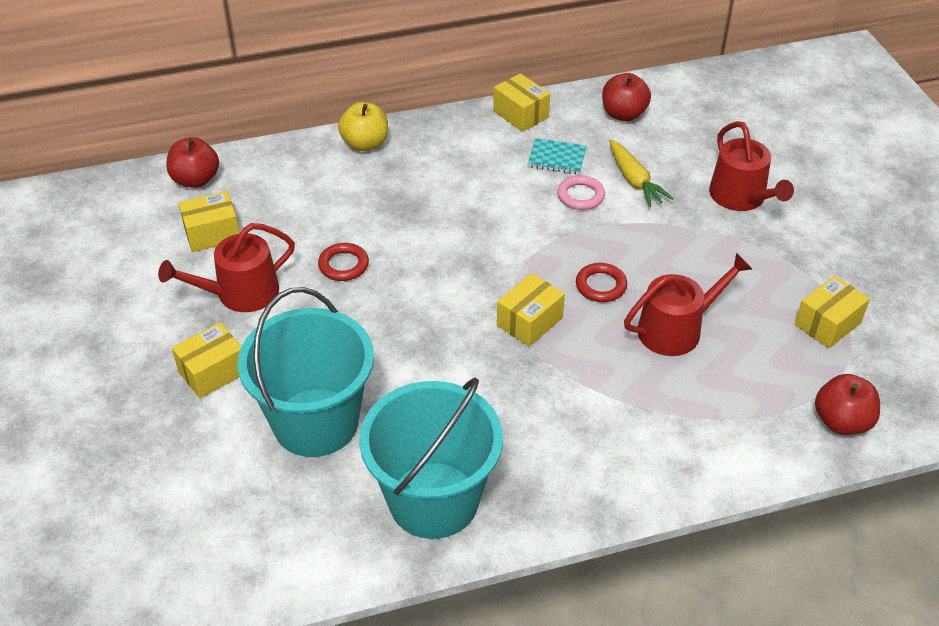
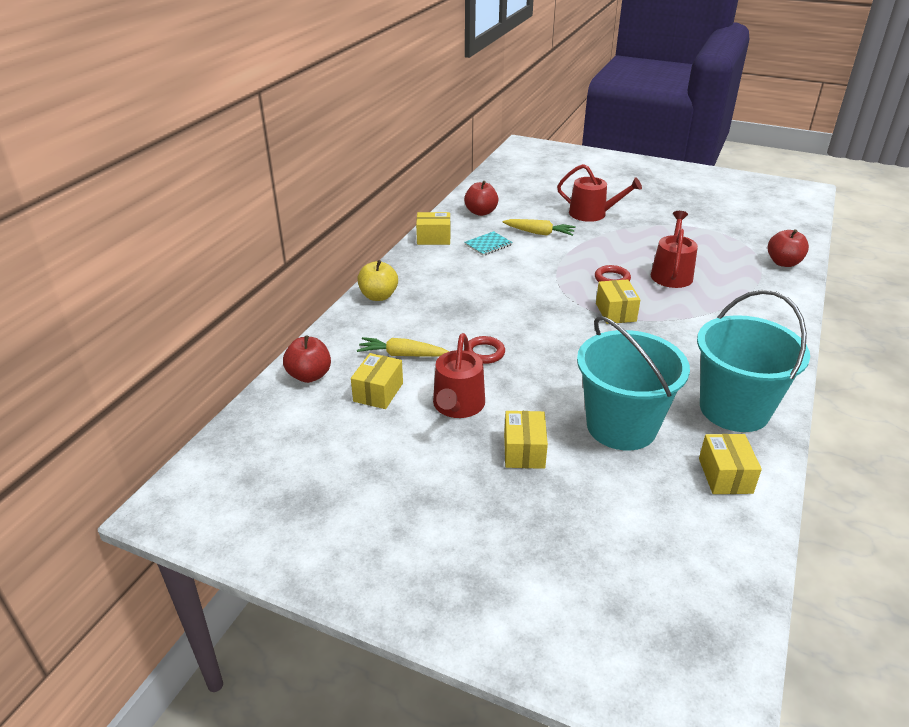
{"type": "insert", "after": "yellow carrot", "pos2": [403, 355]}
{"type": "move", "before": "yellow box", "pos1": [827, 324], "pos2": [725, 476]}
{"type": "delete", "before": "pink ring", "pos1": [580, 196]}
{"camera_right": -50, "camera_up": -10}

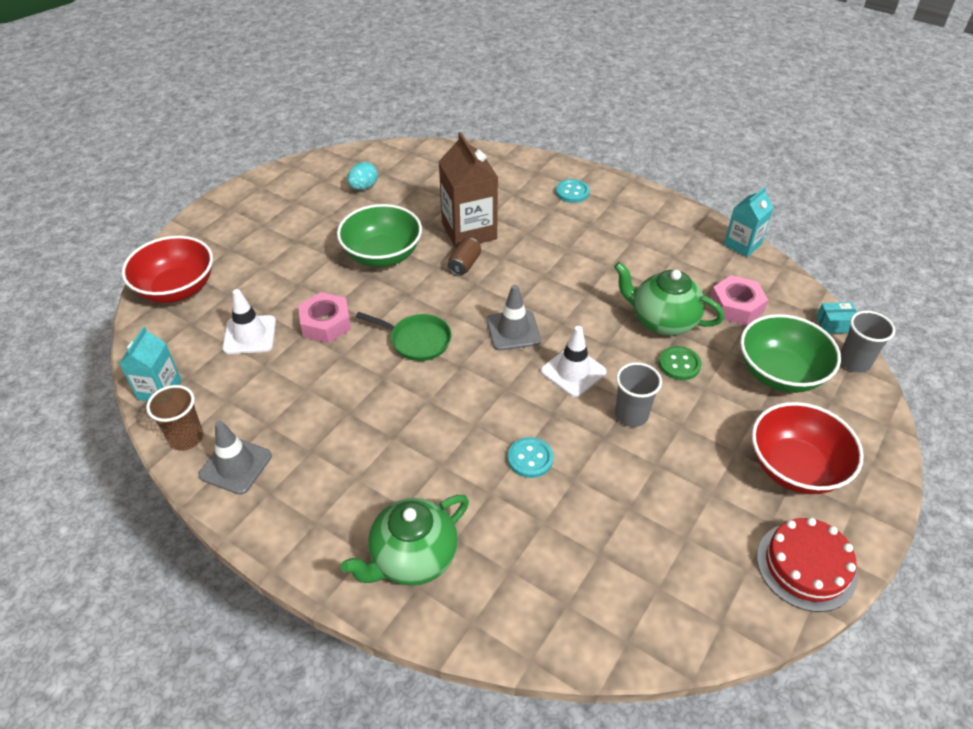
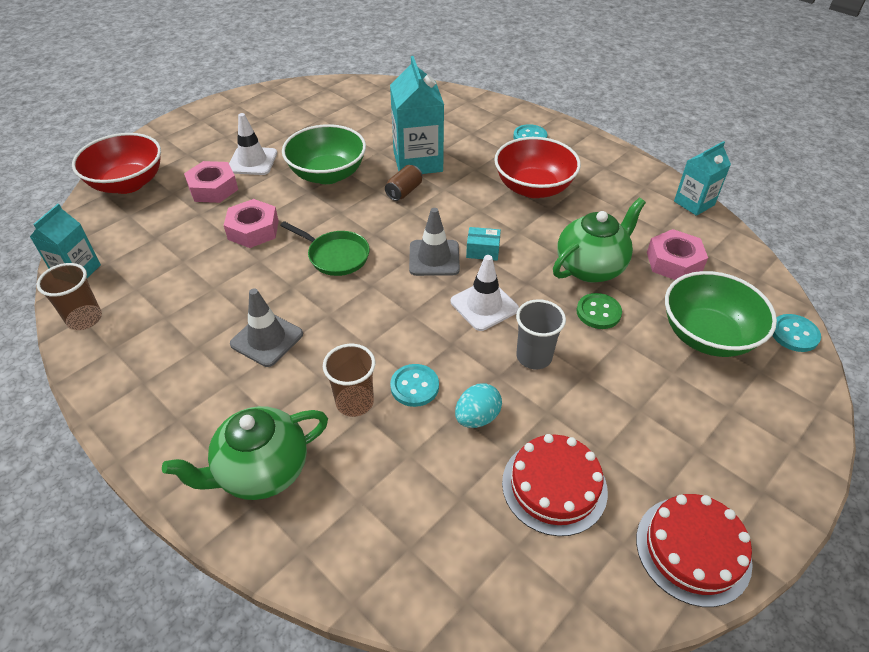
{"type": "insert", "after": "pink nut", "pos2": [213, 188]}
{"type": "move", "before": "white traffic cone", "pos1": [249, 335], "pos2": [252, 161]}
{"type": "move", "before": "grey traffic cone", "pos1": [235, 465], "pos2": [267, 339]}
{"type": "insert", "after": "brown cup", "pos2": [354, 402]}
{"type": "recolor", "before": "brown carton", "after": "turquoise carton", "pos1": [469, 231], "pos2": [418, 161]}
{"type": "move", "before": "turquoise egg", "pos1": [363, 187], "pos2": [477, 417]}
{"type": "move", "before": "turquoise box", "pos1": [834, 324], "pos2": [482, 251]}
{"type": "move", "before": "red bowl", "pos1": [795, 468], "pos2": [533, 188]}
{"type": "insert", "after": "red cake", "pos2": [554, 486]}
{"type": "rotate", "before": "green teapot", "pos1": [662, 321], "pos2": [591, 267], "turn": 105}
{"type": "replace", "before": "grey cup", "after": "turquoise button", "pos1": [854, 362], "pos2": [794, 334]}
{"camera_right": 10, "camera_up": 0}

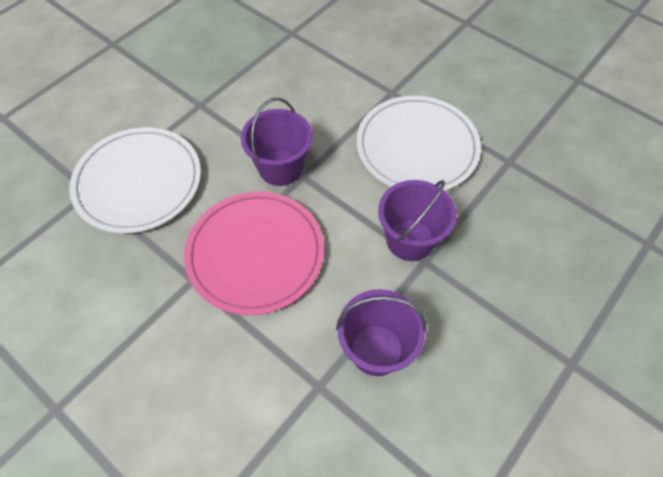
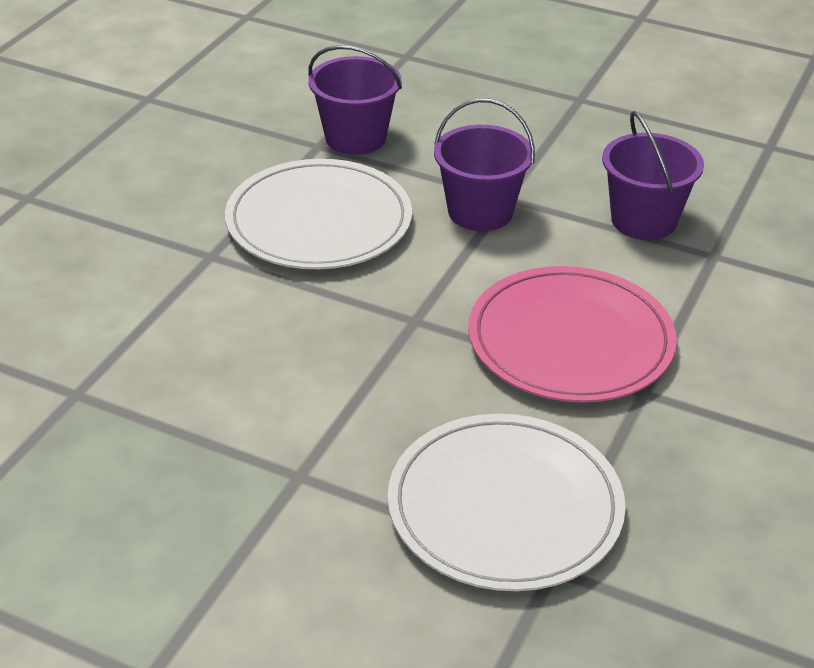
{"type": "move", "before": "purple bucket", "pos1": [280, 167], "pos2": [355, 138]}
{"camera_right": -105, "camera_up": -20}

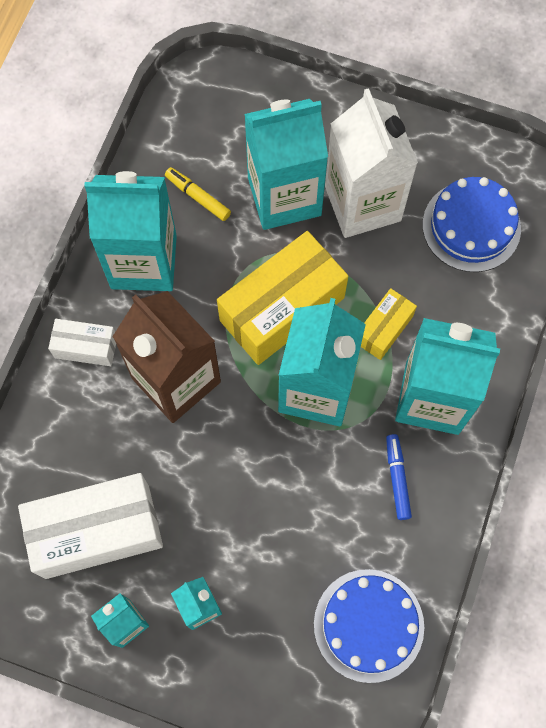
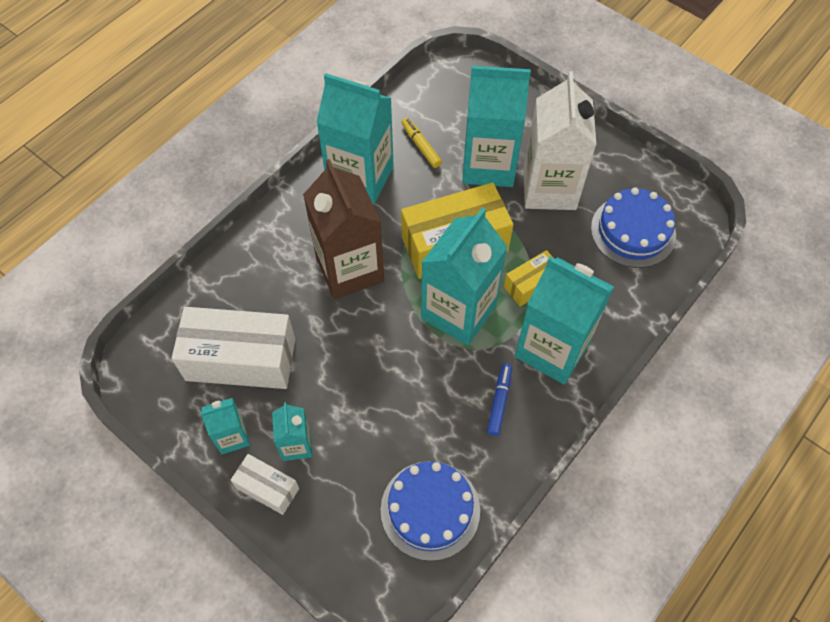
{"type": "move", "before": "white box", "pos1": [86, 347], "pos2": [267, 488]}
{"camera_right": 20, "camera_up": -10}

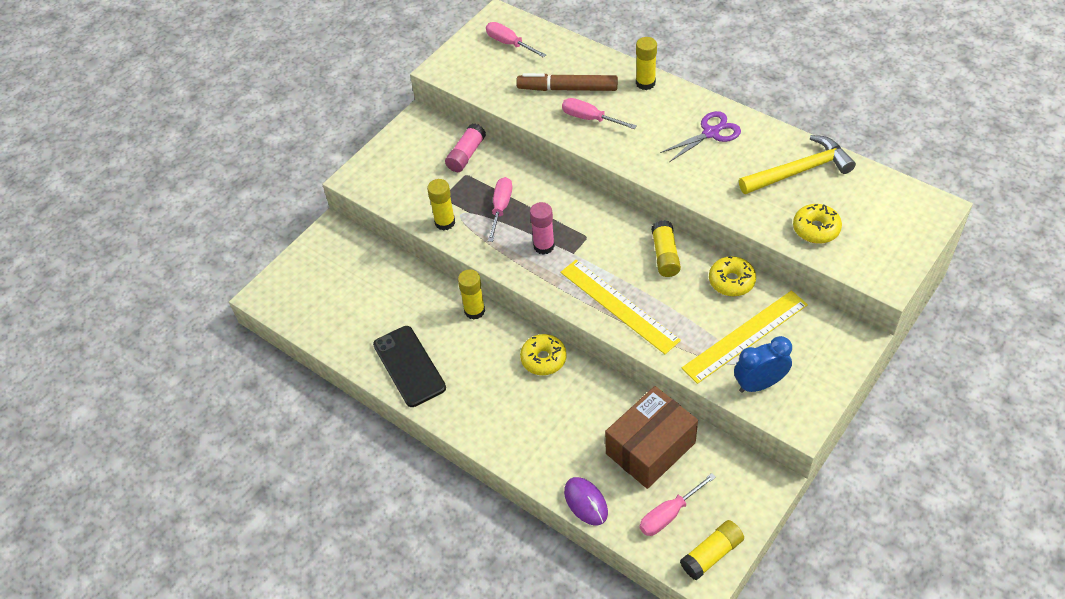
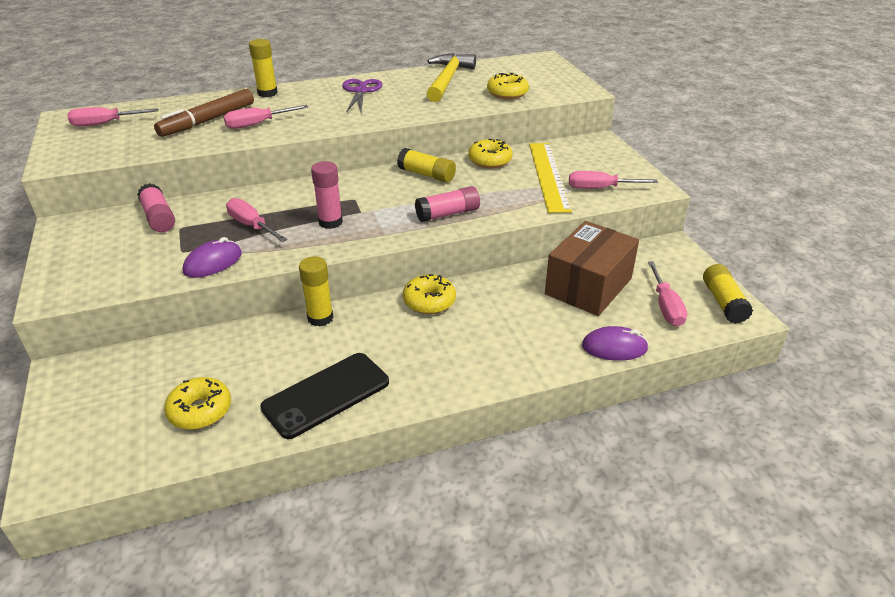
{"type": "insert", "after": "yellow donut", "pos2": [200, 410]}
{"type": "replace", "before": "yellow glue stick", "after": "purple mouse", "pos1": [445, 222], "pos2": [213, 263]}
{"type": "rotate", "before": "black phone", "pos1": [409, 366], "pos2": [326, 395], "turn": -45}
{"type": "replace", "before": "yellow ruler", "after": "pink glue stick", "pos1": [619, 306], "pos2": [447, 214]}
{"type": "rotate", "before": "brown box", "pos1": [650, 448], "pos2": [588, 286], "turn": 45}
{"type": "replace", "before": "blue clock", "after": "pink screwdriver", "pos1": [759, 384], "pos2": [600, 188]}
{"camera_right": -60, "camera_up": -15}

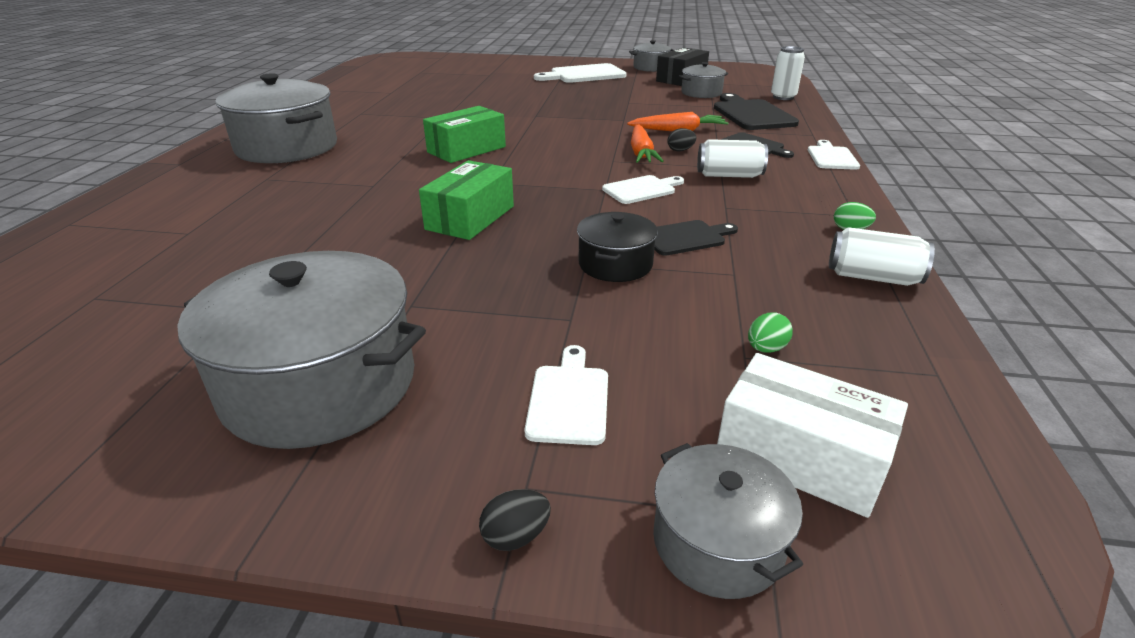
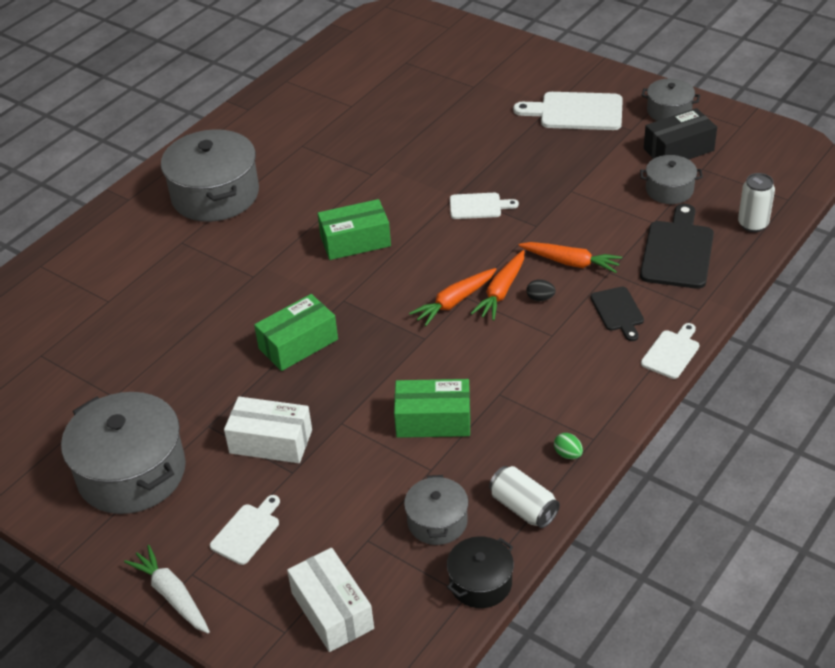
{"type": "replace", "before": "black egg", "after": "white carrot", "pos1": [516, 536], "pos2": [172, 595]}
{"type": "insert", "after": "white box", "pos2": [271, 441]}
{"type": "replace", "before": "black cutting board", "after": "green box", "pos1": [686, 238], "pos2": [433, 420]}
{"type": "move", "before": "grey pot", "pos1": [718, 542], "pos2": [437, 521]}
{"type": "insert", "after": "orange carrot", "pos2": [454, 302]}
{"type": "move", "before": "black pot", "pos1": [615, 264], "pos2": [480, 583]}
{"type": "move", "before": "white cutting board", "pos1": [641, 189], "pos2": [478, 206]}
{"type": "delete", "before": "white can", "pos1": [729, 175]}
{"type": "delete", "before": "green egg", "pos1": [766, 349]}
{"camera_right": 30, "camera_up": 10}

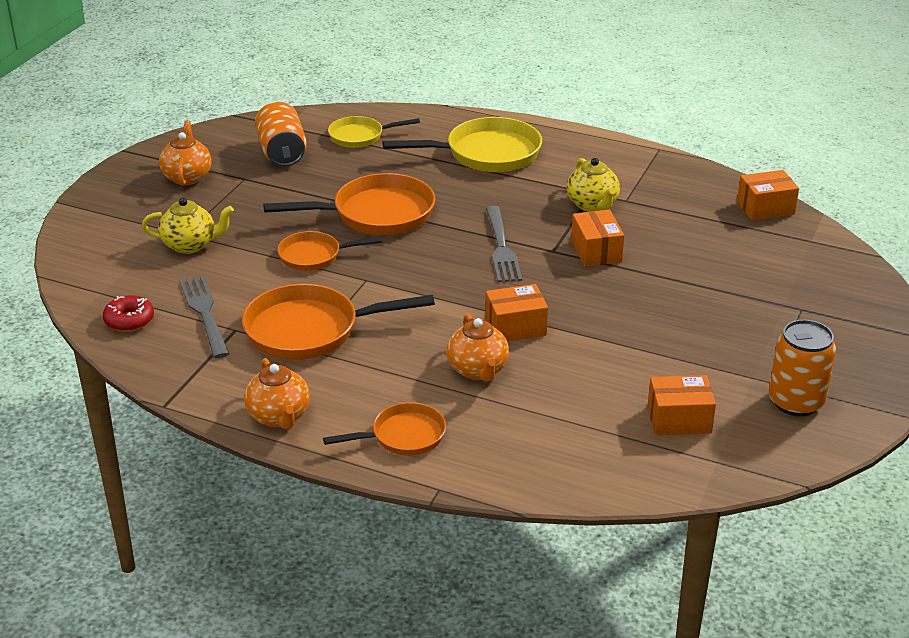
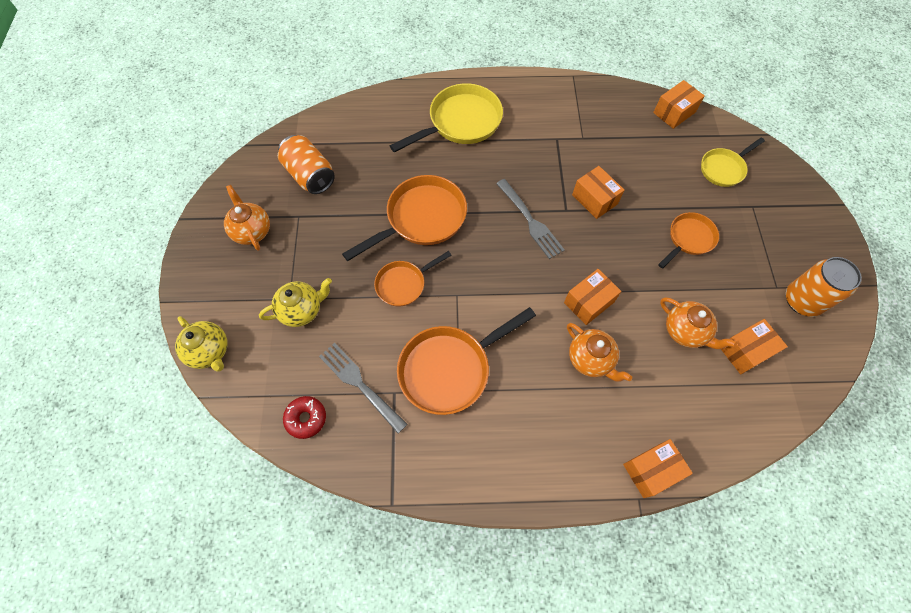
{"type": "move", "before": "yellow teapot", "pos1": [592, 205], "pos2": [210, 351]}
{"type": "insert", "after": "orange box", "pos2": [651, 470]}
{"type": "move", "before": "orange pan", "pos1": [403, 436], "pos2": [689, 239]}
{"type": "move", "before": "orange teapot", "pos1": [279, 417], "pos2": [685, 331]}
{"type": "move", "before": "yellow pan", "pos1": [360, 136], "pos2": [723, 169]}
{"camera_right": -25, "camera_up": 30}

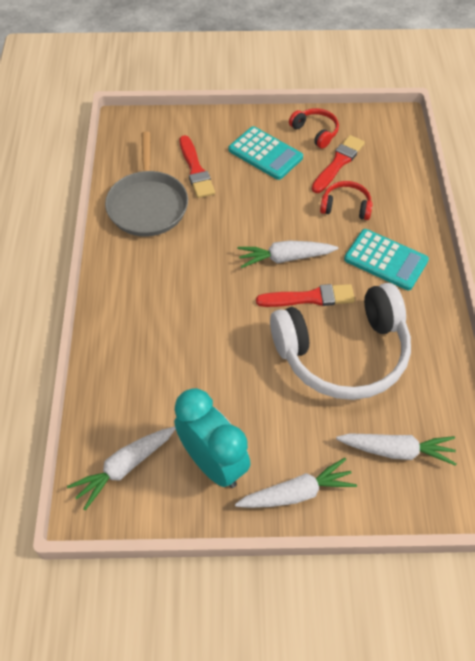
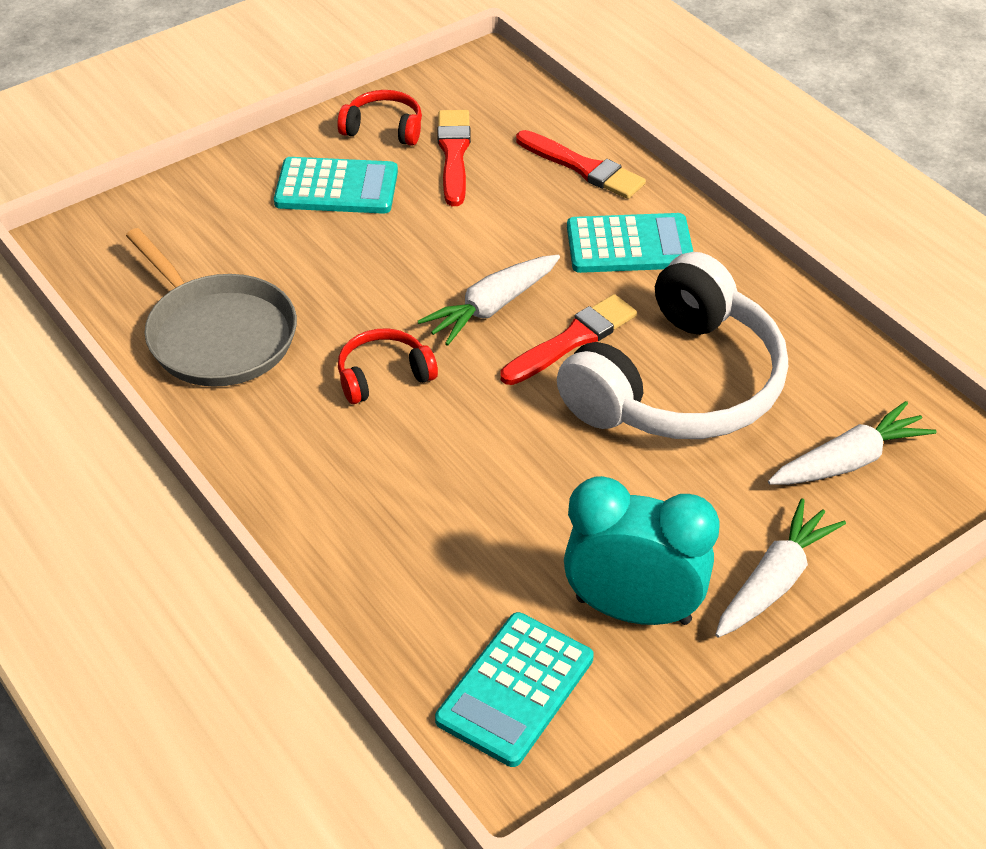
{"type": "move", "before": "red headphones", "pos1": [346, 207], "pos2": [383, 376]}
{"type": "replace", "before": "white carrot", "after": "turquoise calculator", "pos1": [124, 468], "pos2": [515, 689]}
{"type": "move", "before": "red brush", "pos1": [195, 170], "pos2": [583, 167]}
{"camera_right": -35, "camera_up": -10}

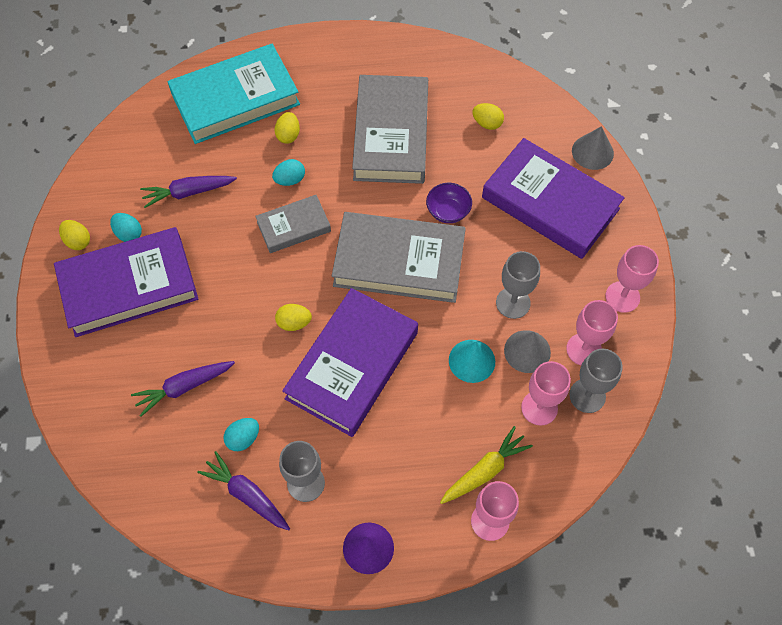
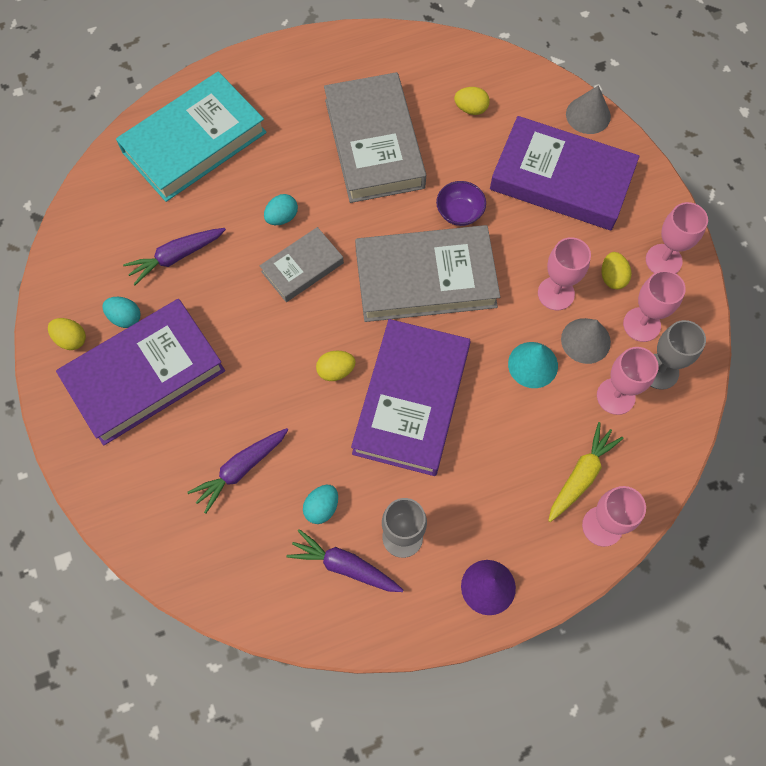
{"type": "recolor", "before": "grey goblet", "after": "pink goblet", "pos1": [513, 303], "pos2": [556, 293]}
{"type": "move", "before": "yellow egg", "pos1": [288, 135], "pos2": [612, 277]}
{"camera_right": -15, "camera_up": 5}

